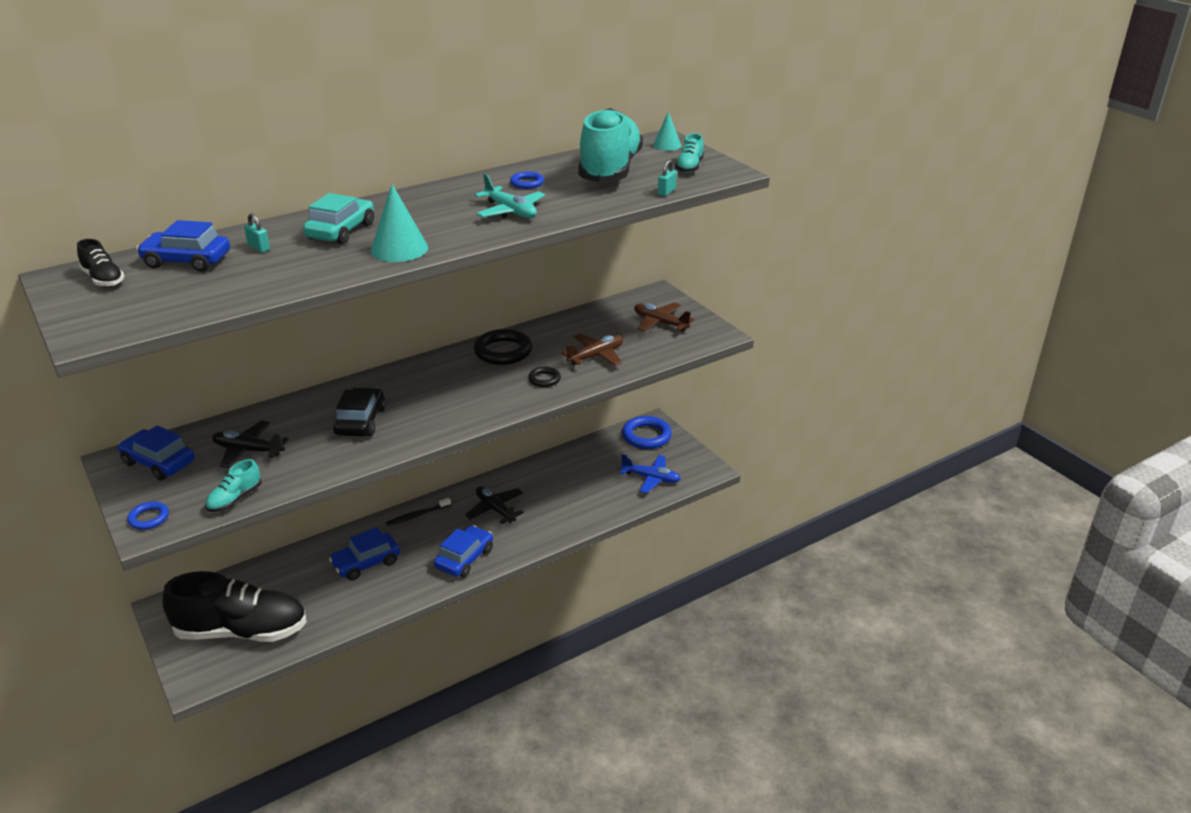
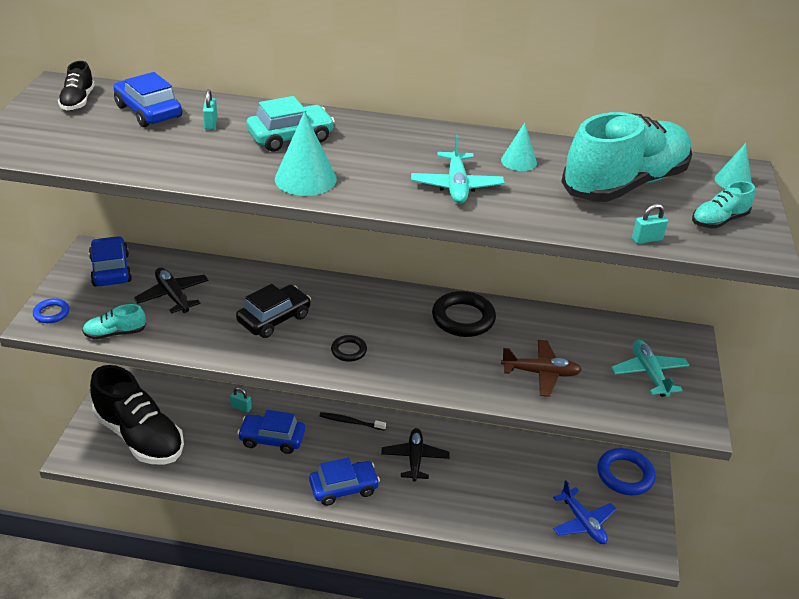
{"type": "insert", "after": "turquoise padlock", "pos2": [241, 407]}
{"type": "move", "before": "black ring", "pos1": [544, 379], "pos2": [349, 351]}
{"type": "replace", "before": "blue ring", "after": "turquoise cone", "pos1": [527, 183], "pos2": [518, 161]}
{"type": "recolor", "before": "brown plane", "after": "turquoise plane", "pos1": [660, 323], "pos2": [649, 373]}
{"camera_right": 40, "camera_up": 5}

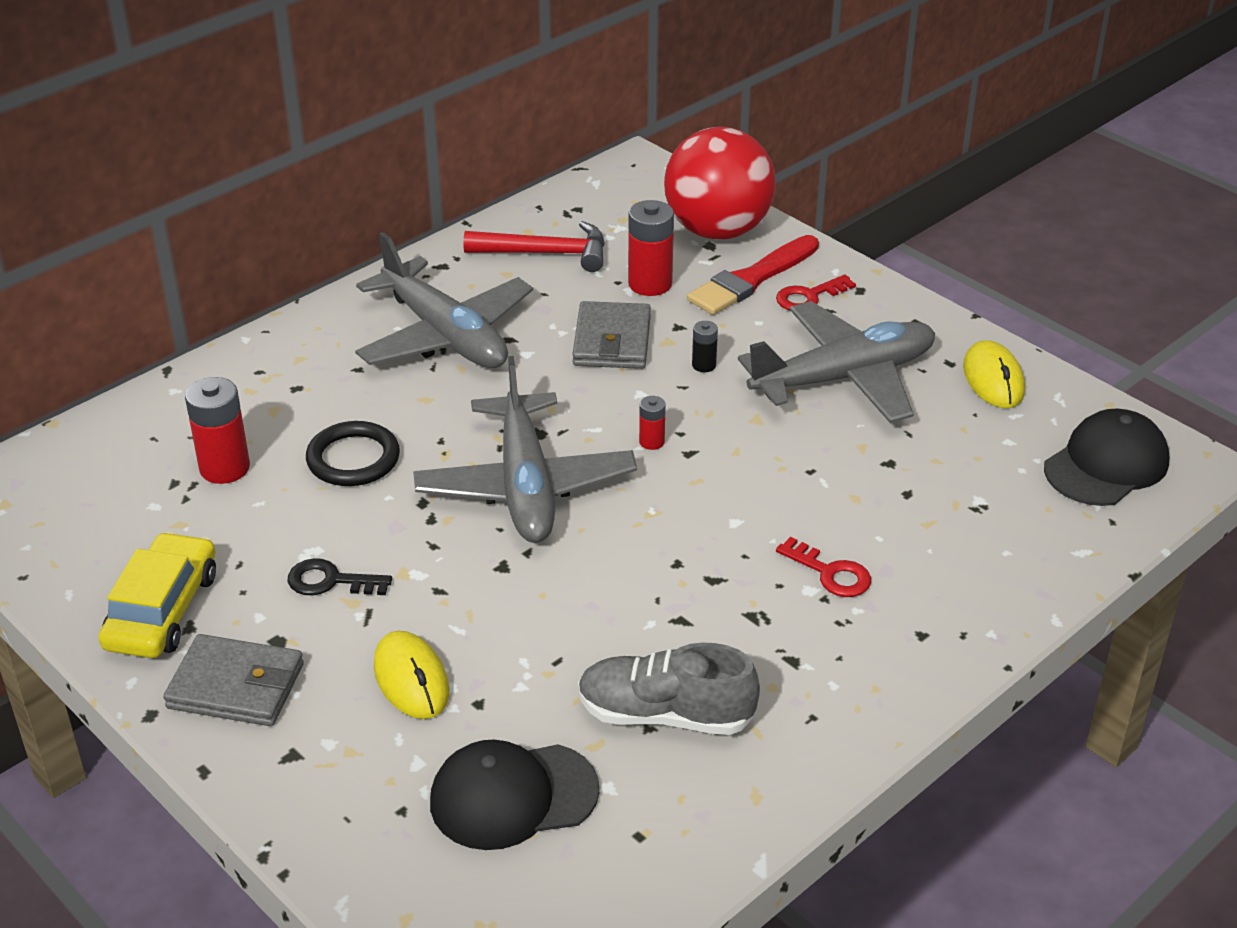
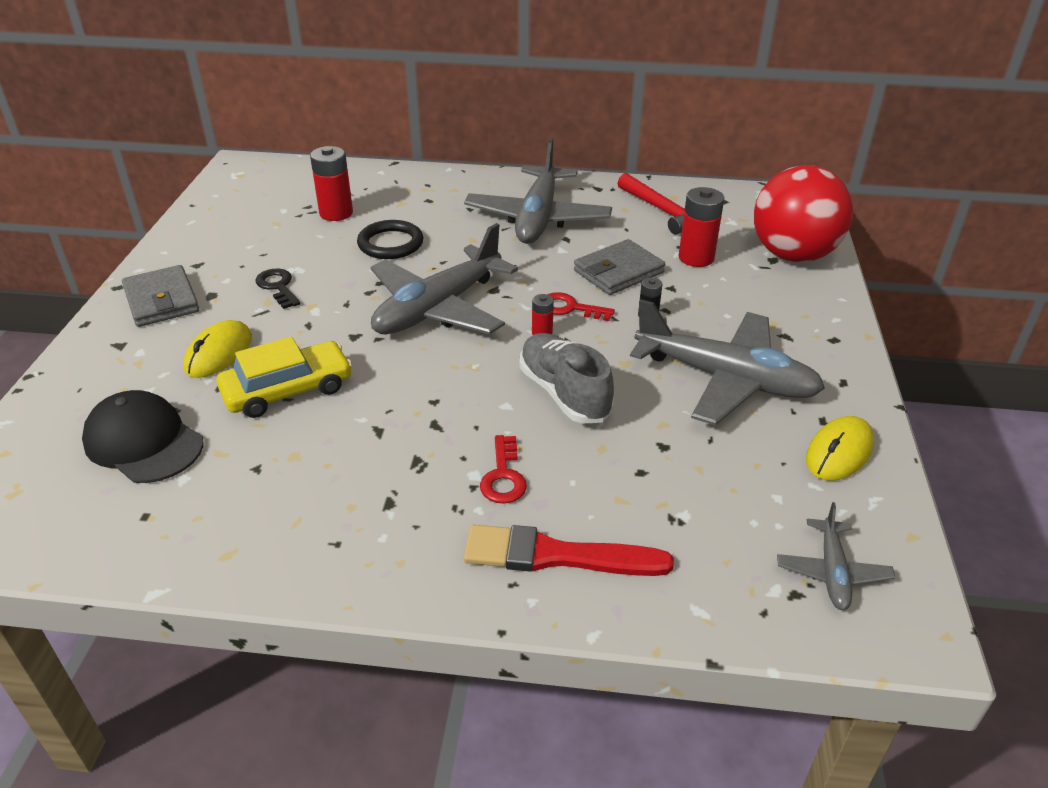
{"type": "move", "before": "yellow car", "pos1": [162, 610], "pos2": [288, 390]}
{"type": "move", "before": "red brush", "pos1": [751, 279], "pos2": [557, 555]}
{"type": "move", "before": "grey shoe", "pos1": [665, 715], "pos2": [564, 393]}
{"type": "move", "before": "red key", "pos1": [809, 297], "pos2": [570, 308]}
{"type": "replace", "before": "black cap", "after": "grey plane", "pos1": [1106, 465], "pos2": [832, 572]}
{"camera_right": 50, "camera_up": 0}

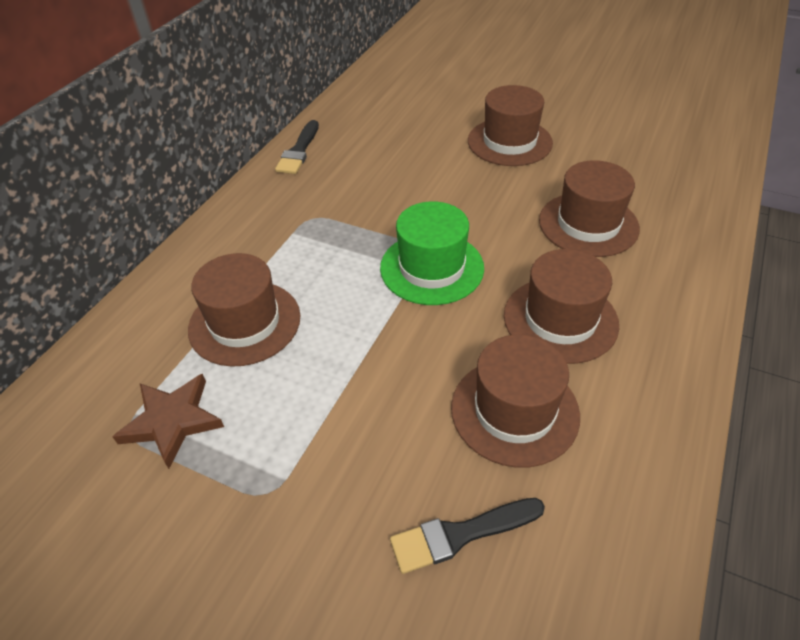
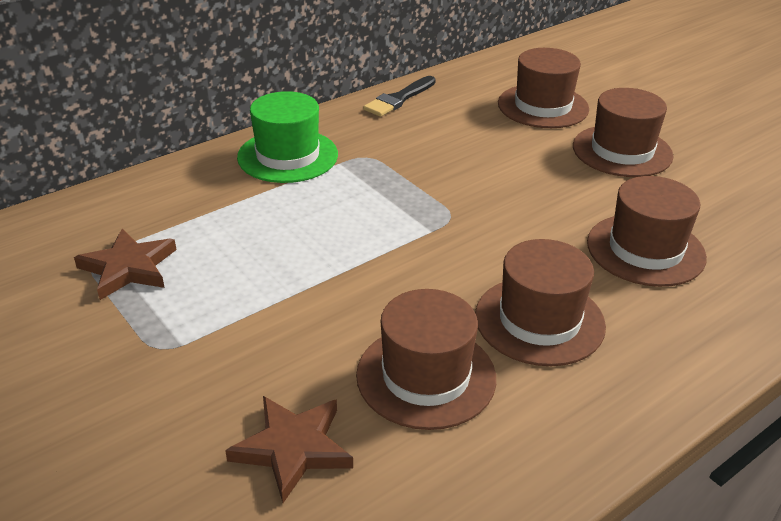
{"type": "replace", "before": "black brush", "after": "brown star", "pos1": [460, 535], "pos2": [293, 448]}
{"type": "move", "before": "green hat", "pos1": [432, 268], "pos2": [288, 156]}
{"type": "move", "before": "brown hat", "pos1": [244, 322], "pos2": [543, 106]}
{"camera_right": 25, "camera_up": -10}

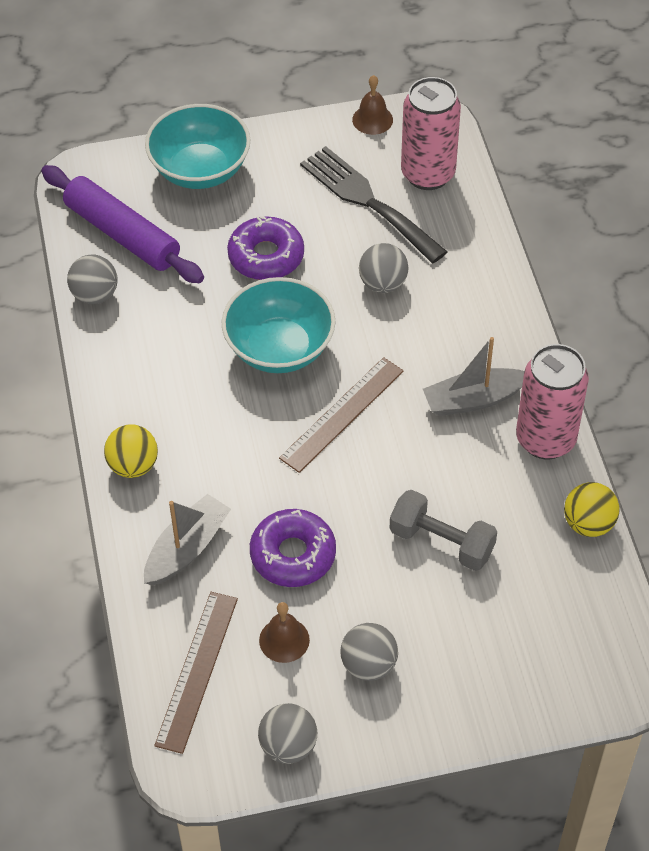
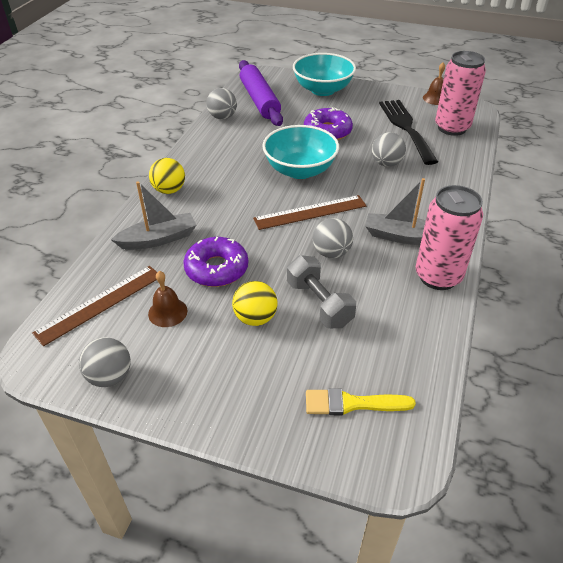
{"type": "move", "before": "yellow ball", "pos1": [588, 524], "pos2": [255, 318]}
{"type": "insert", "after": "yellow brush", "pos2": [352, 404]}
{"type": "move", "before": "grey ball", "pos1": [368, 665], "pos2": [331, 253]}
{"camera_right": 30, "camera_up": -10}

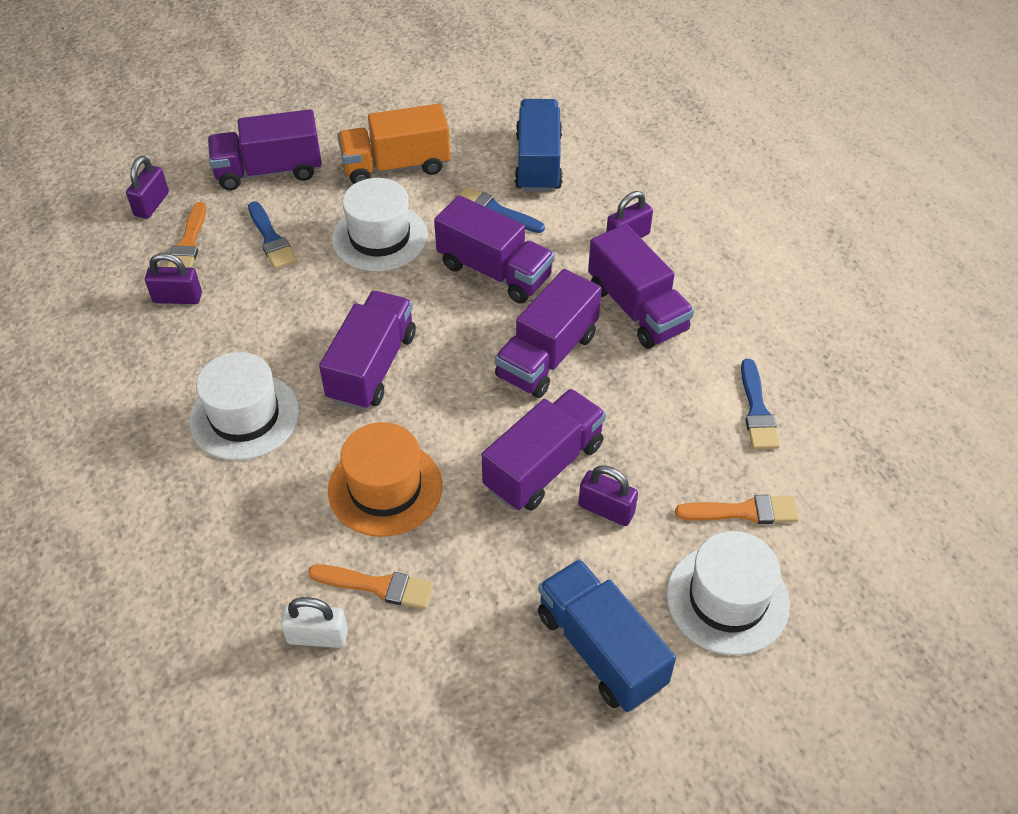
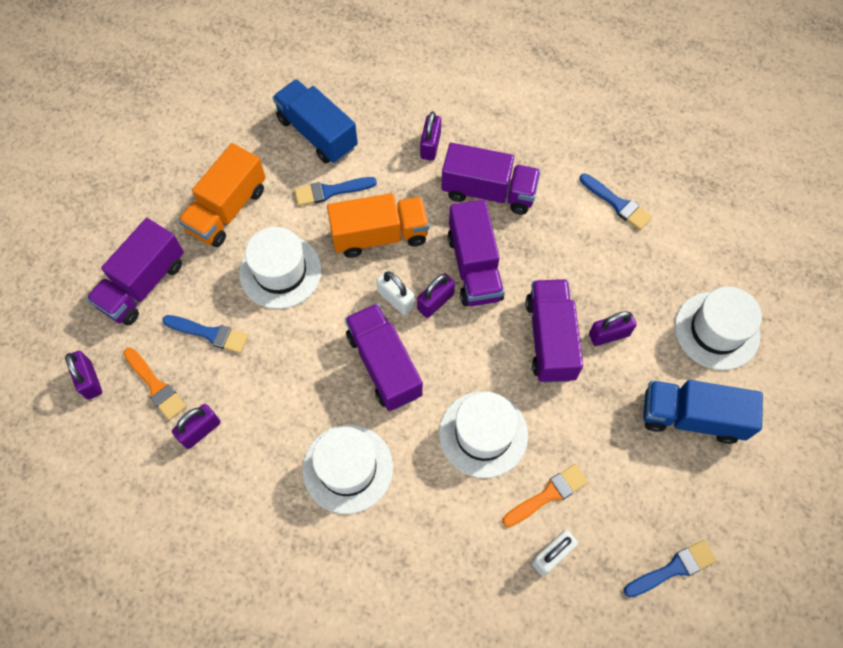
{"type": "recolor", "before": "purple truck", "after": "orange truck", "pos1": [494, 271], "pos2": [380, 235]}
{"type": "insert", "after": "white padlock", "pos2": [396, 299]}
{"type": "insert", "after": "purple padlock", "pos2": [435, 302]}
{"type": "recolor", "before": "orange hat", "after": "white hat", "pos1": [385, 488], "pos2": [483, 434]}
{"type": "insert", "after": "blue brush", "pos2": [673, 569]}
{"type": "delete", "before": "orange brush", "pos1": [743, 511]}
{"camera_right": -45, "camera_up": 15}

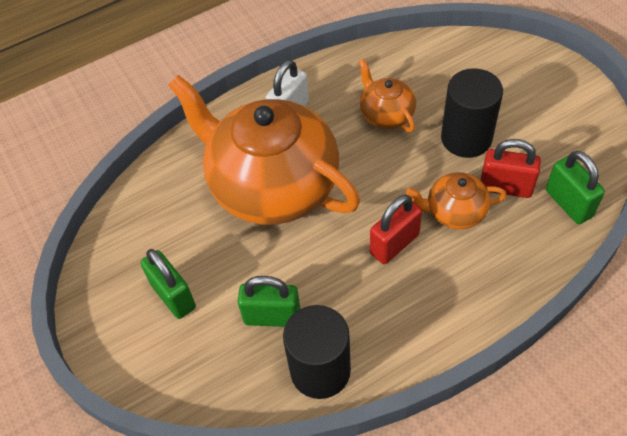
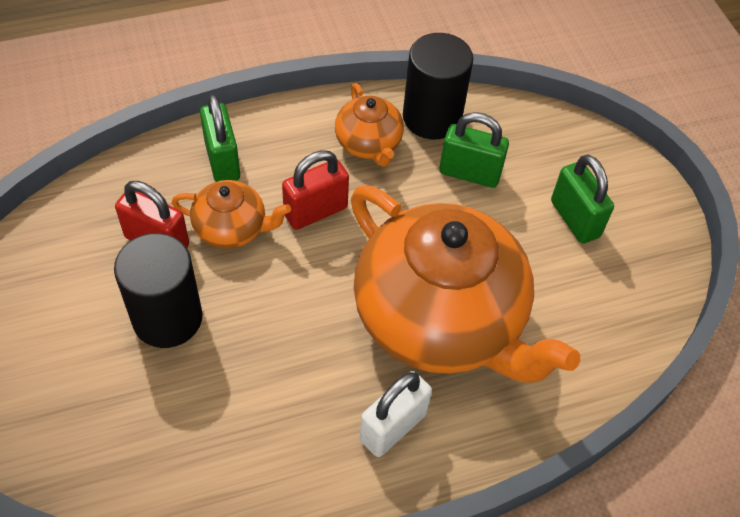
{"type": "move", "before": "green padlock", "pos1": [568, 203], "pos2": [222, 161]}
{"type": "move", "before": "orange teapot", "pos1": [386, 114], "pos2": [369, 144]}
{"camera_right": -175, "camera_up": 0}

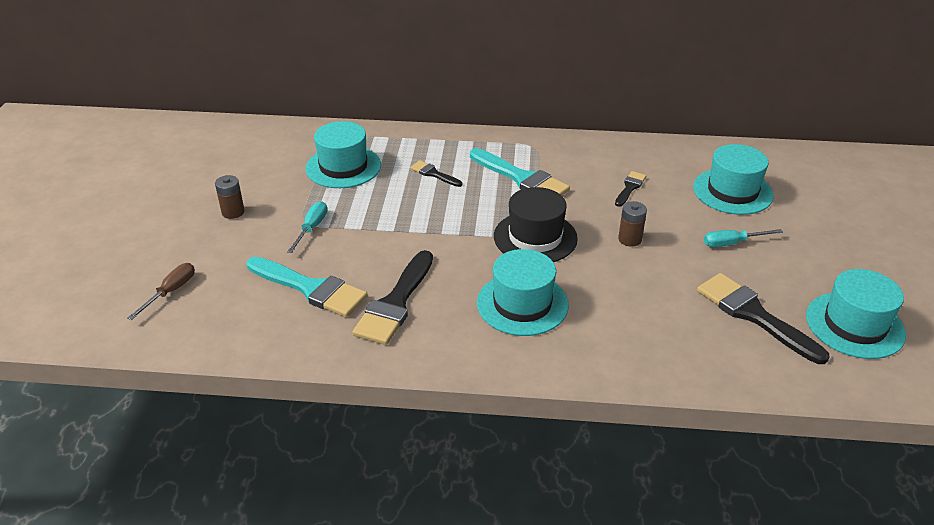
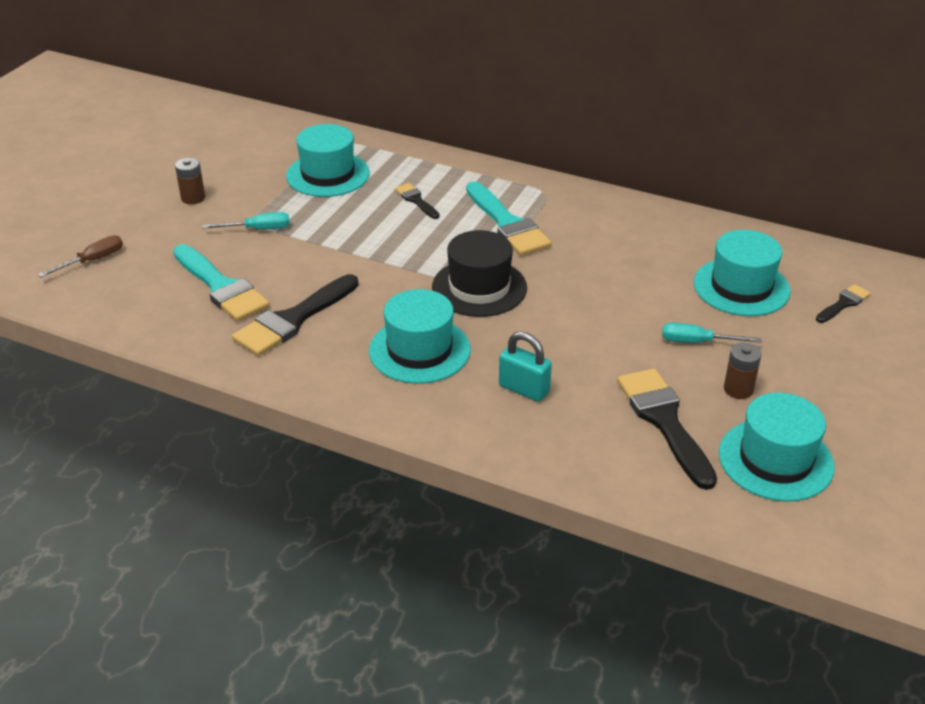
{"type": "rotate", "before": "turquoise screwdriver", "pos1": [311, 228], "pos2": [258, 229], "turn": 45}
{"type": "insert", "after": "turquoise padlock", "pos2": [524, 389]}
{"type": "move", "before": "brown battery", "pos1": [629, 239], "pos2": [738, 389]}
{"type": "move", "before": "black brush", "pos1": [630, 187], "pos2": [843, 303]}
{"camera_right": 20, "camera_up": 0}

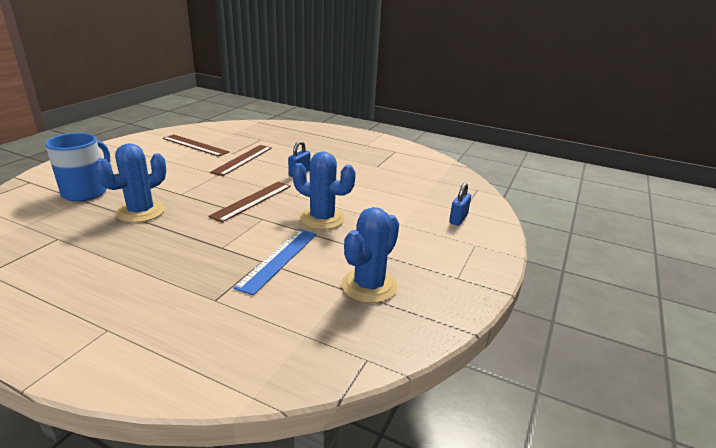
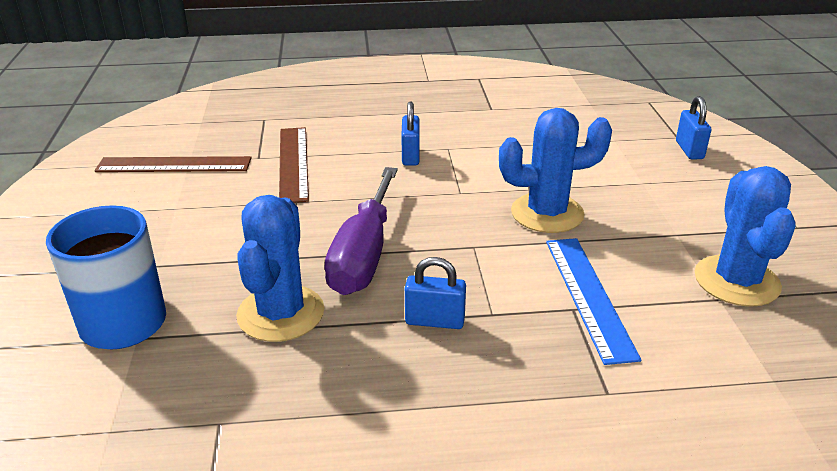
{"type": "insert", "after": "purple screwdriver", "pos2": [363, 255]}
{"type": "insert", "after": "blue padlock", "pos2": [435, 321]}
{"type": "delete", "before": "brown ruler", "pos1": [252, 200]}
{"camera_right": -30, "camera_up": 5}

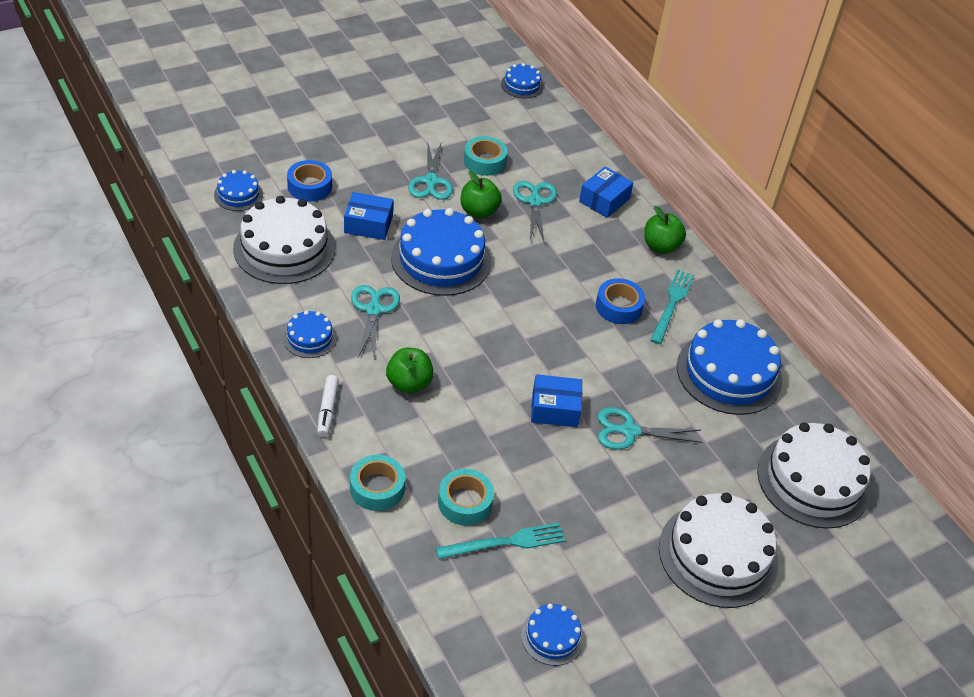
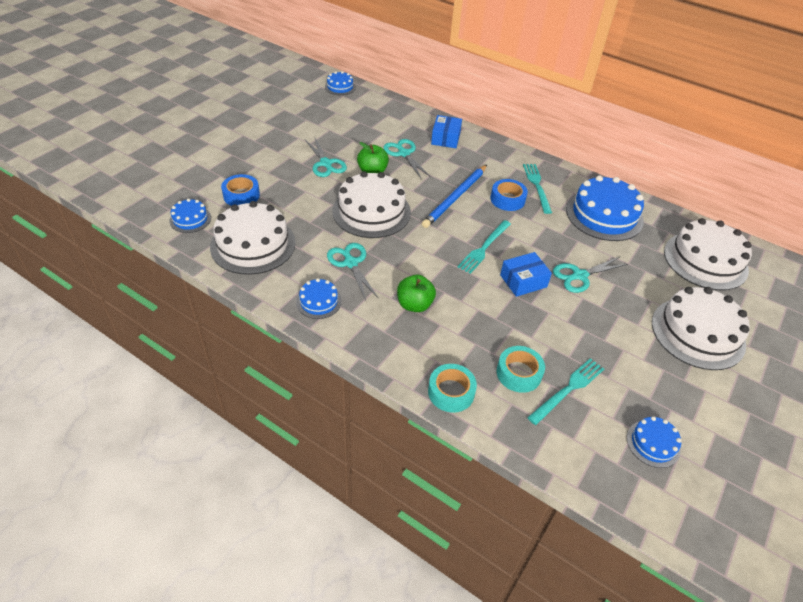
{"type": "recolor", "before": "blue cake", "after": "white cake", "pos1": [441, 259], "pos2": [371, 211]}
{"type": "insert", "after": "blue pencil", "pos2": [455, 198]}
{"type": "insert", "after": "turquoise fork", "pos2": [484, 248]}
{"type": "delete", "before": "white marker", "pos1": [327, 410]}
{"type": "delete", "before": "blue box", "pos1": [368, 224]}
{"type": "delete", "before": "turquoise tape", "pos1": [484, 161]}
{"type": "delete", "before": "green apple", "pos1": [660, 246]}
{"camera_right": -25, "camera_up": 0}

